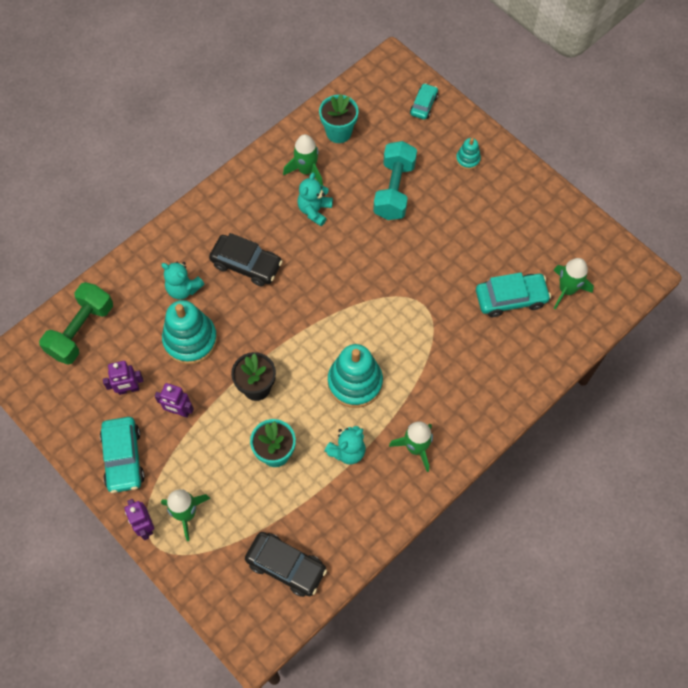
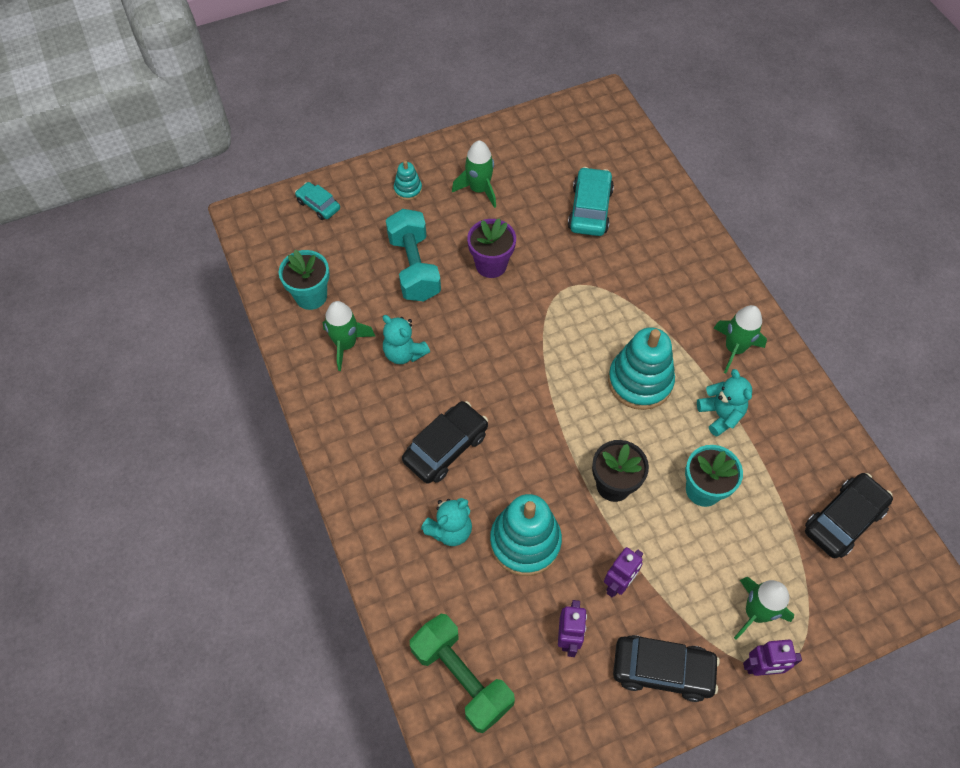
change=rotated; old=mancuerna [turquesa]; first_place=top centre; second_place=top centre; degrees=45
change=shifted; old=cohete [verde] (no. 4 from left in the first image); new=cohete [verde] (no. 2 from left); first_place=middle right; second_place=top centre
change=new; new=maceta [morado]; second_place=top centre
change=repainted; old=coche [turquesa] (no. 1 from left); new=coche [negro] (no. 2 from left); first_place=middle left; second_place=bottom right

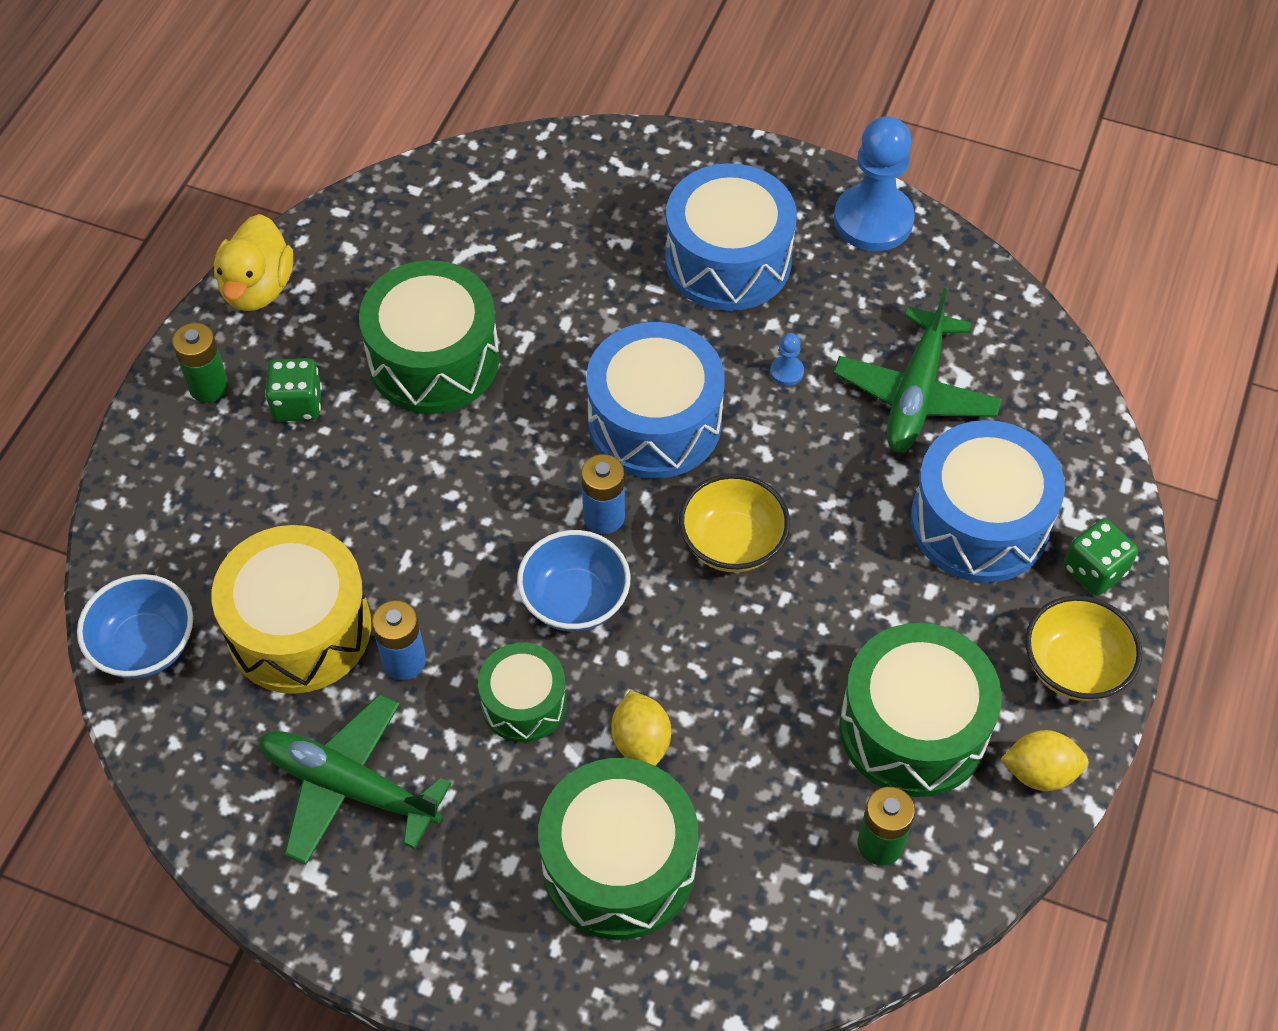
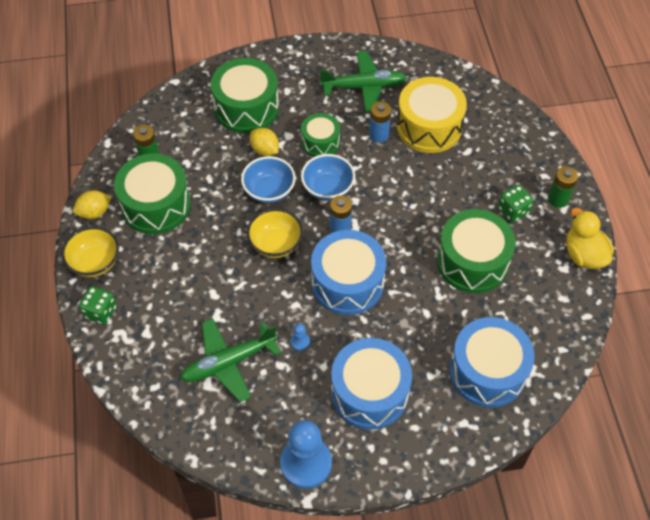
change=rotated; old=avión [verde] (no. 2 from left in the first image); first_place=middle right; second_place=bottom centre; degrees=-105
change=shifted; old=cuenco [azul] (no. 1 from left); first_place=middle left; second_place=centre
change=shifted; old=tambor [azul] (no. 3 from left); first_place=middle right; second_place=bottom right

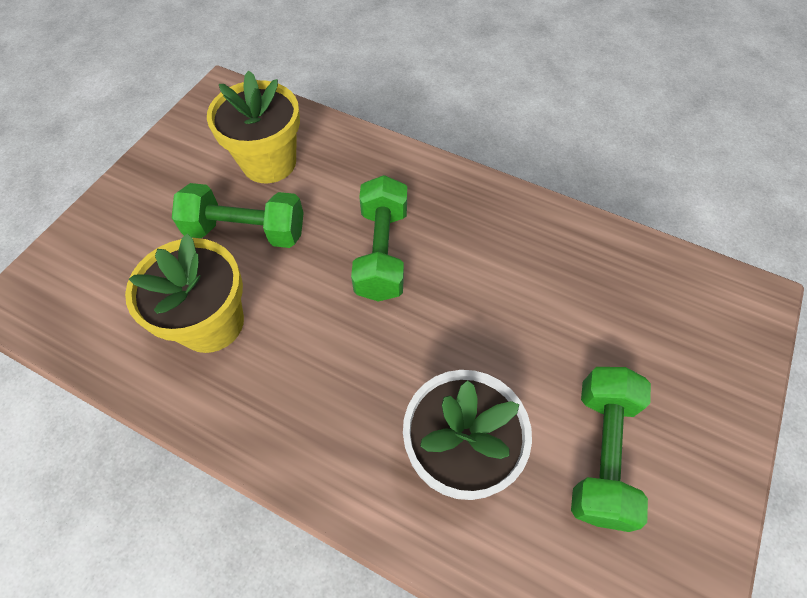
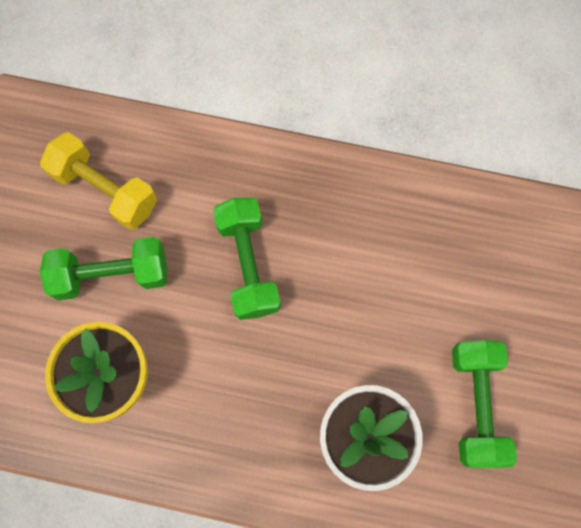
change=swapped; old=maceta [amarillo] (no. 2 from left); new=mancuerna [amarillo]; first_place=top left; second_place=middle left

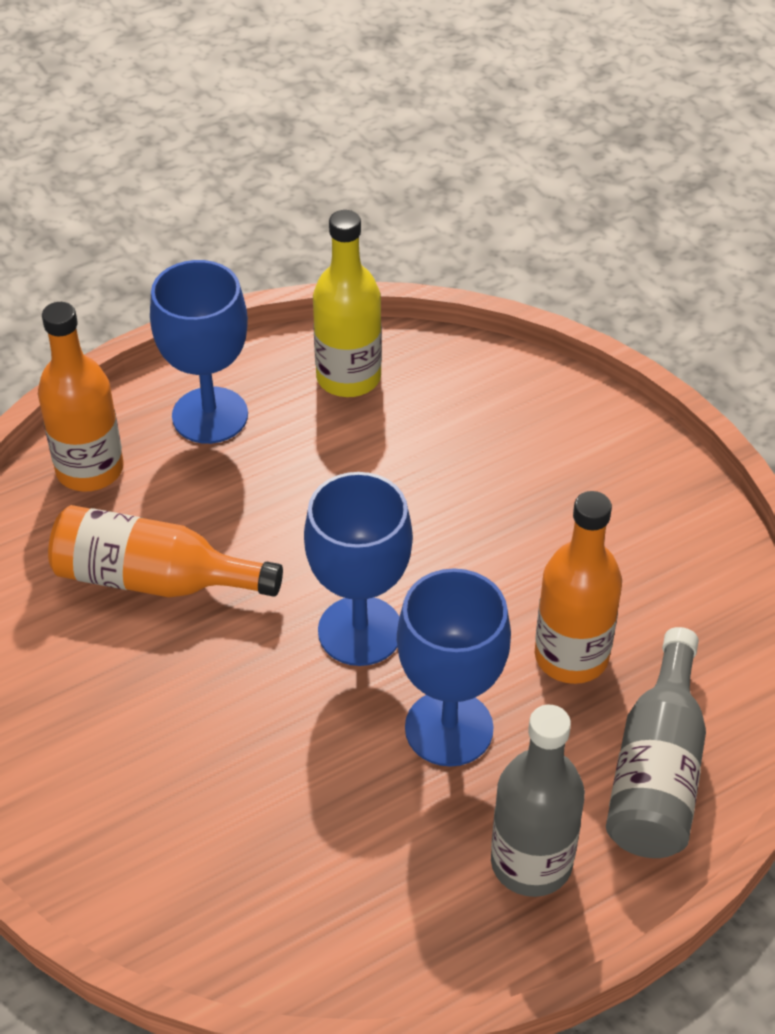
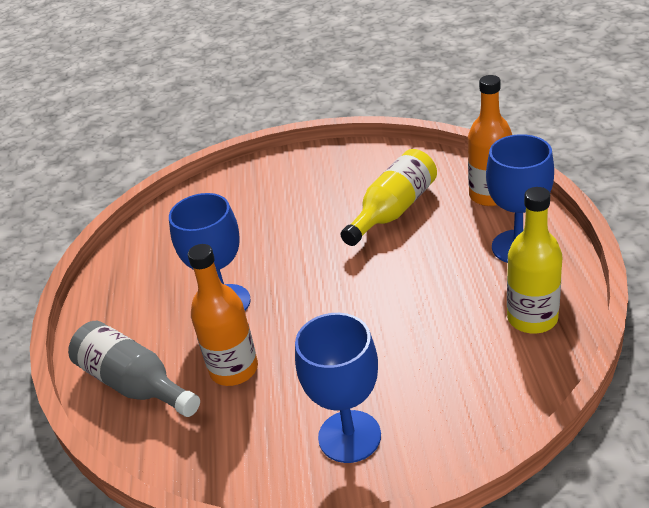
change=shifted; old=copa [azul] (no. 2 from left); first_place=centre; second_place=bottom centre
change=repainted; old=botella [naranja] (no. 2 from left); new=botella [amarillo] (no. 1 from left); first_place=middle left; second_place=centre
change=gone; old=botella [gris] (no. 1 from left); first_place=bottom right

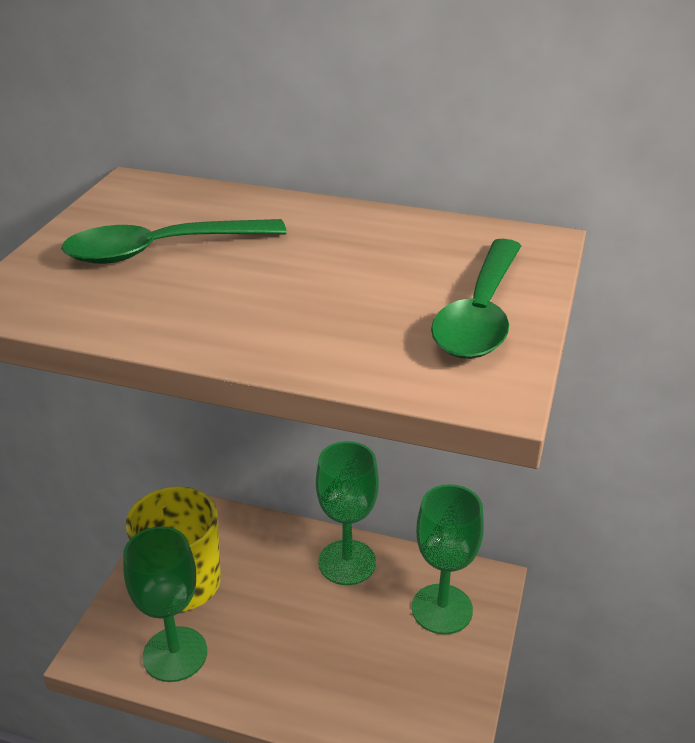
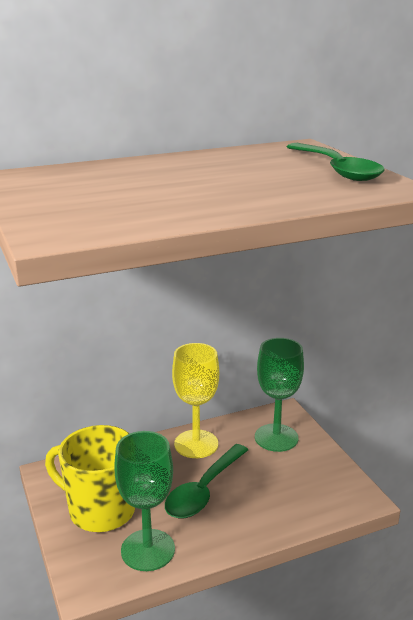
change=shifted; old=cuchara [verde] (no. 1 from left); first_place=top left; second_place=bottom centre
change=repainted; old=copa [verde] (no. 2 from left); new=copa [amarillo]; first_place=bottom centre; second_place=centre

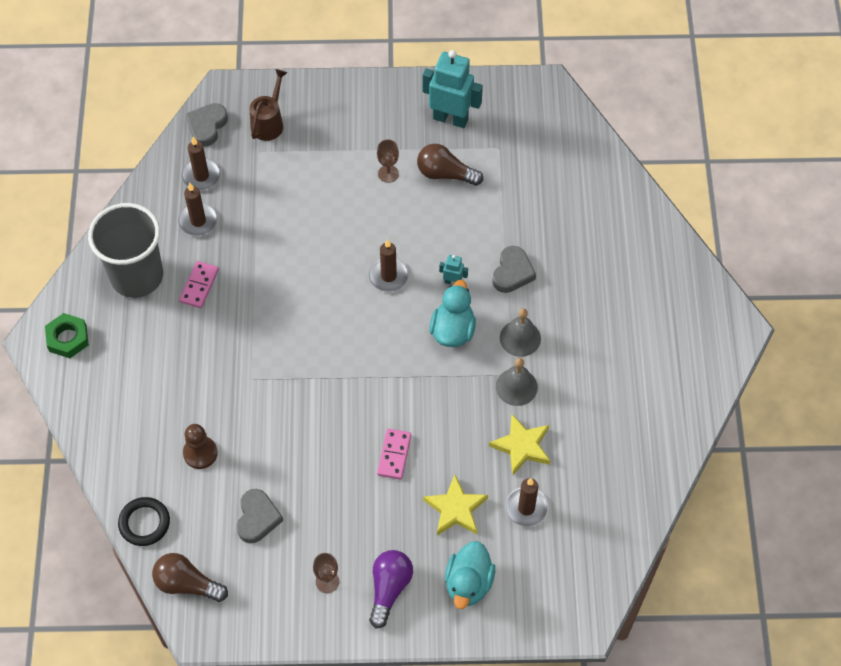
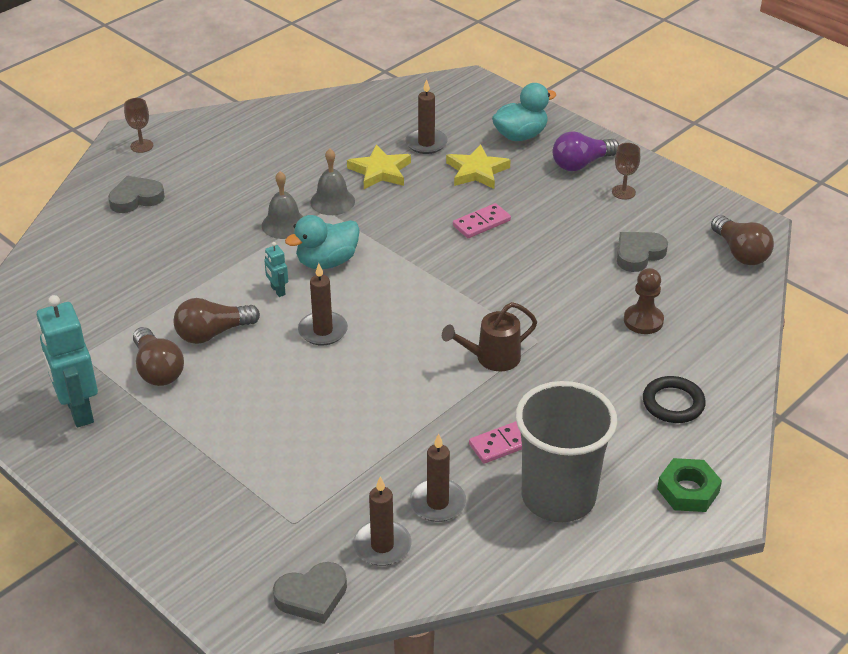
change=shifted; old=corazón [gris] (no. 3 from left in the first image); new=corazón [gris] (no. 1 from left); first_place=centre; second_place=top left
change=shifted; old=copa [marrón] (no. 2 from left in the first image); new=copa [marrón] (no. 1 from left); first_place=top centre; second_place=top left
change=new; new=bombilla [marrón] (no. 2 from left); second_place=middle left
change=shifted; old=regadera [marrón]; first_place=top left; second_place=centre
change=shifted; old=anillo [negro]; first_place=bottom left; second_place=middle right

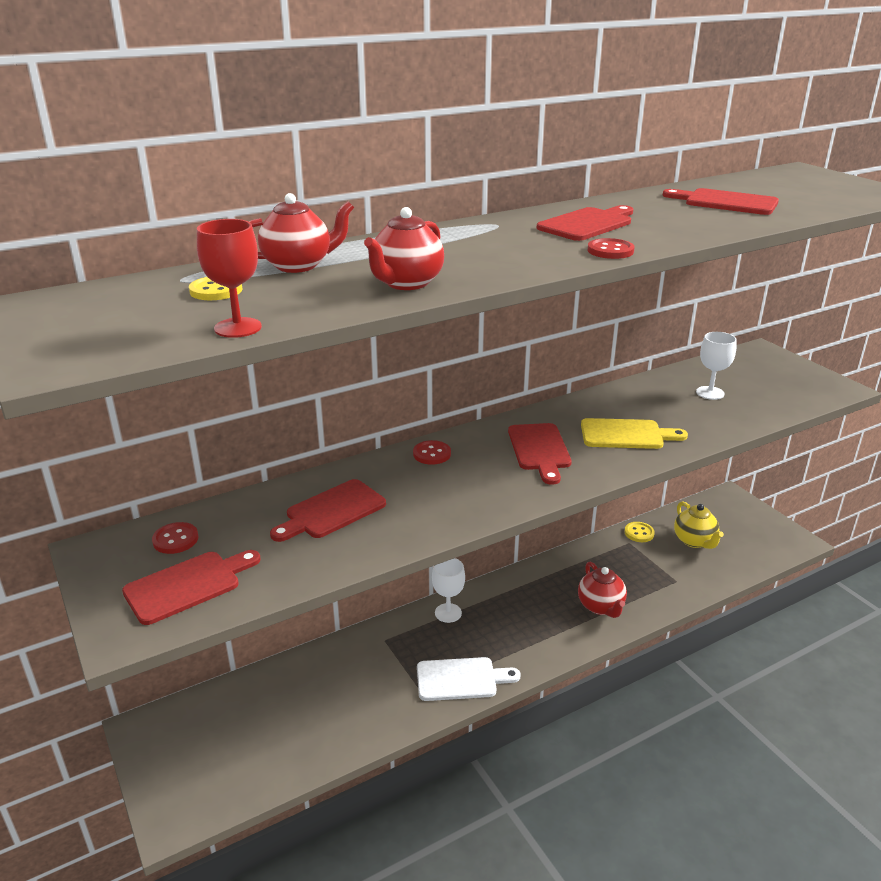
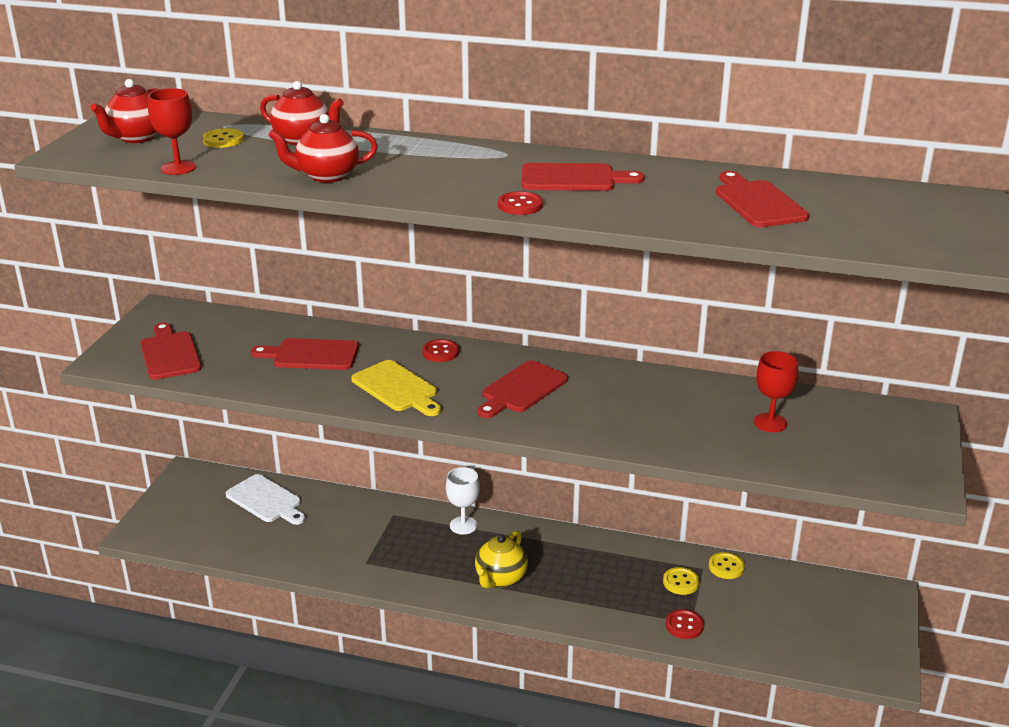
change=shifted; old=tetera [rojo] (no. 3 from left in the first image); new=tetera [rojo] (no. 1 from left); first_place=bottom right; second_place=top left
change=rotated; old=tabla de cortar [rojo] (no. 1 from left); first_place=middle left; second_place=middle left; degrees=-120
change=shifted; old=tabla de cortar [blanco]; first_place=bottom centre; second_place=bottom left
change=shifted; old=tabla de cortar [amarillo]; first_place=middle right; second_place=centre
change=shifted; old=tetera [amarillo]; first_place=middle right; second_place=bottom centre
change=new; new=botón [amarillo] (no. 2 from left); second_place=bottom right
change=shifted; old=botón [rojo] (no. 1 from left in the first image); new=botón [rojo] (no. 3 from left); first_place=middle left; second_place=bottom right
change=repainted; old=copa [blanco] (no. 2 from left); new=copa [rojo] (no. 2 from left); first_place=middle right; second_place=middle right

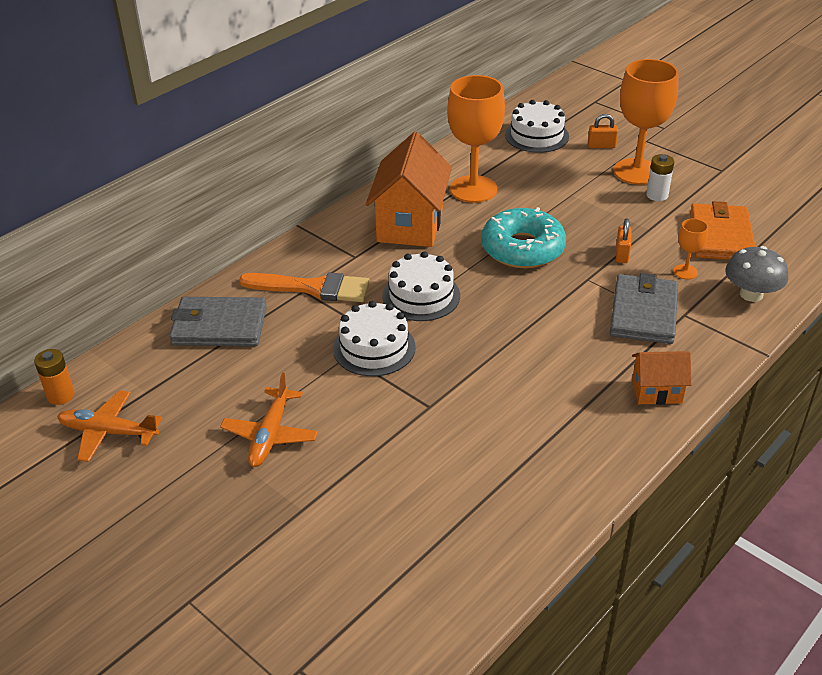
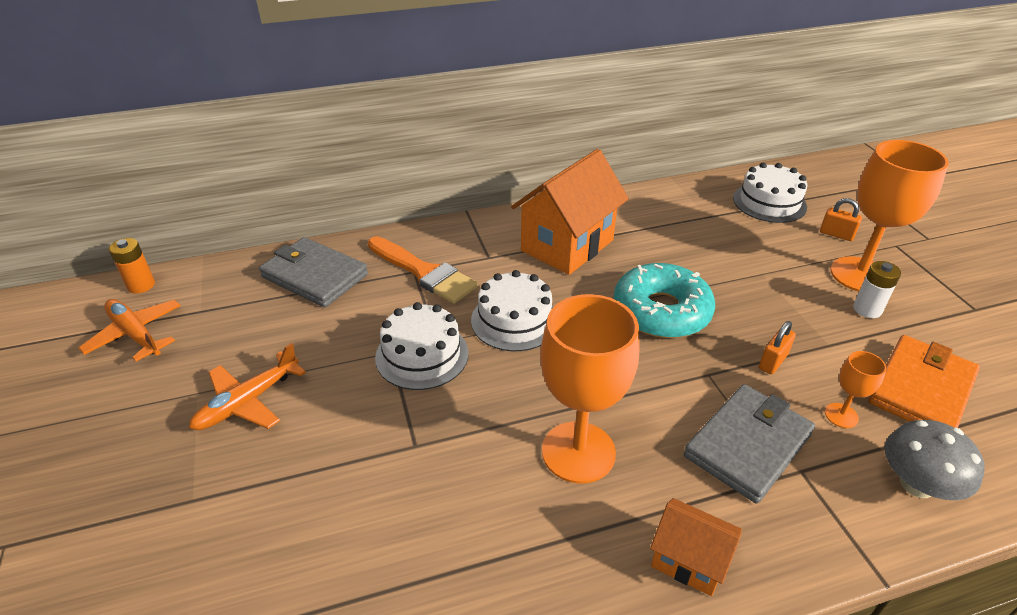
change=shifted; old=copa [naranja] (no. 1 from left); first_place=top centre; second_place=centre

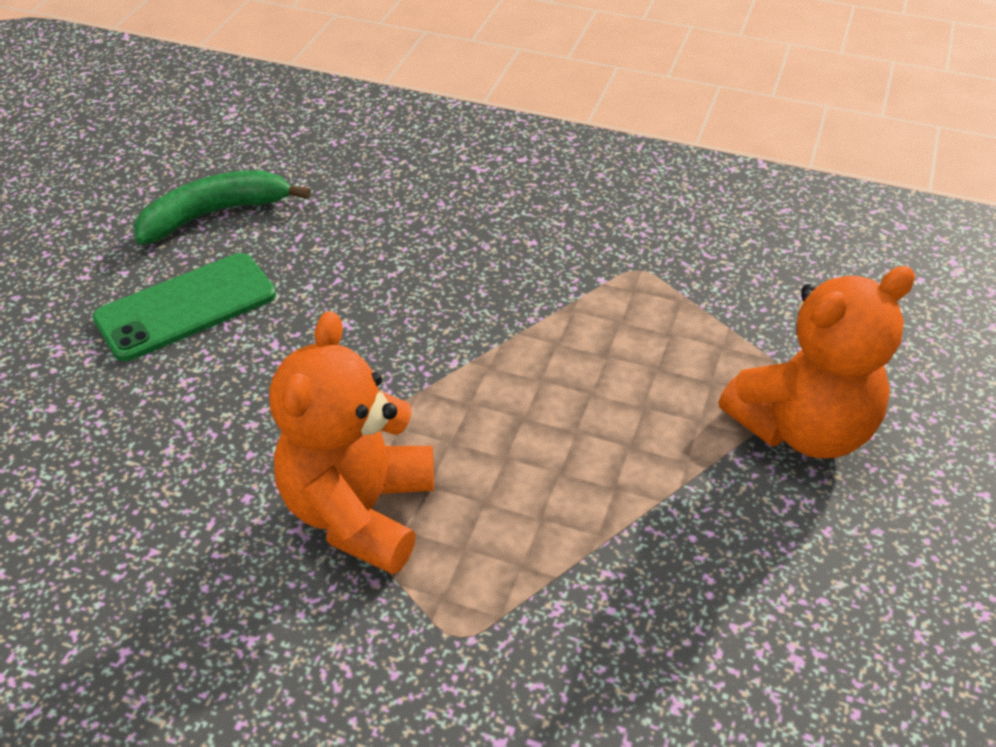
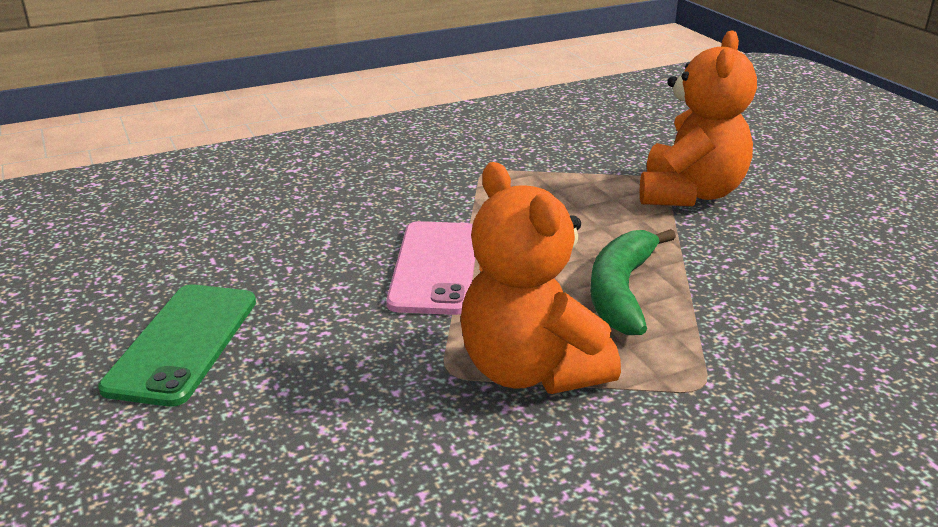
change=new; new=móvil [rosa]; second_place=centre
change=shifted; old=plátano [verde]; first_place=top left; second_place=middle right

